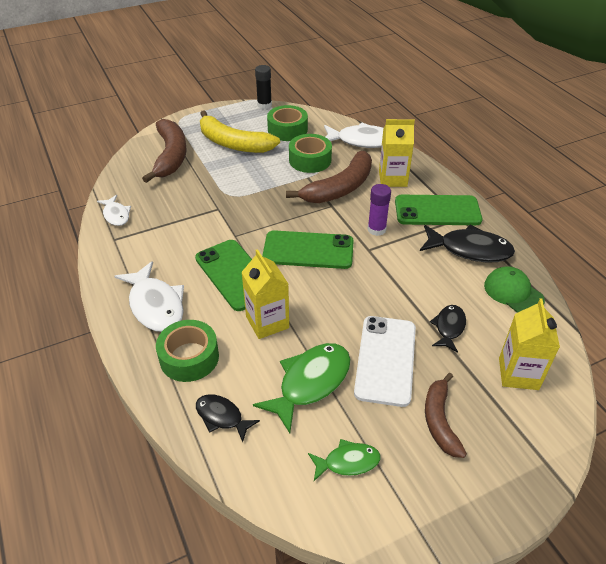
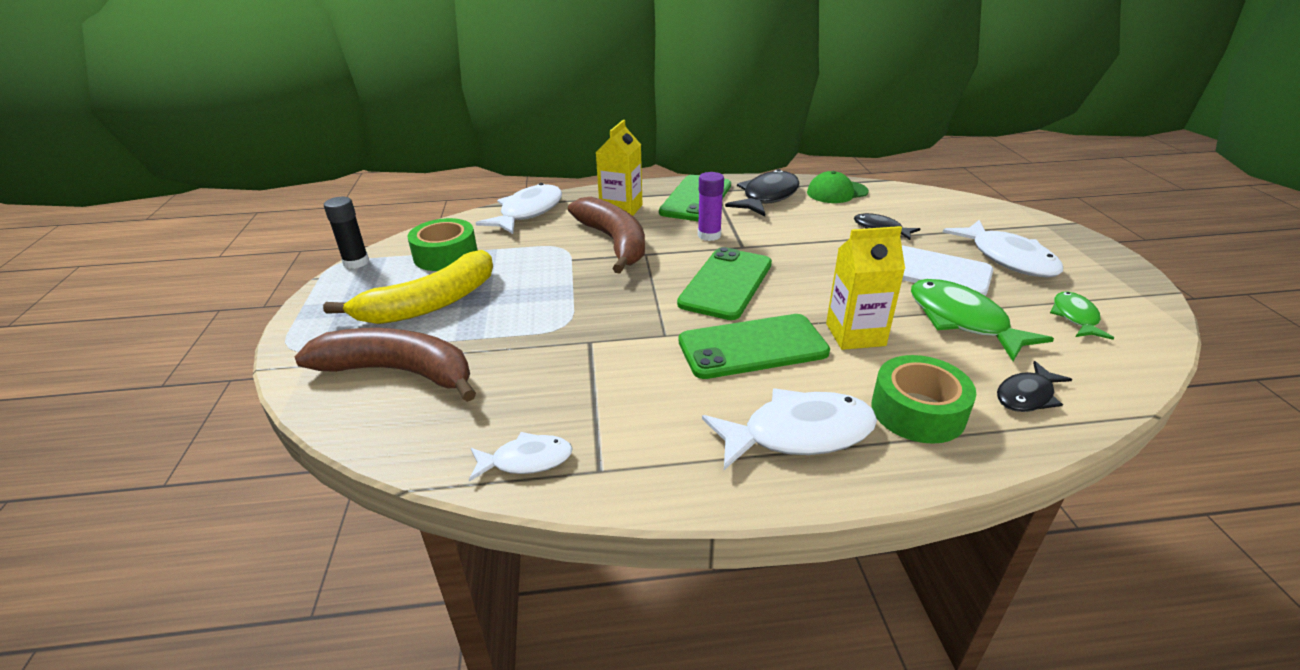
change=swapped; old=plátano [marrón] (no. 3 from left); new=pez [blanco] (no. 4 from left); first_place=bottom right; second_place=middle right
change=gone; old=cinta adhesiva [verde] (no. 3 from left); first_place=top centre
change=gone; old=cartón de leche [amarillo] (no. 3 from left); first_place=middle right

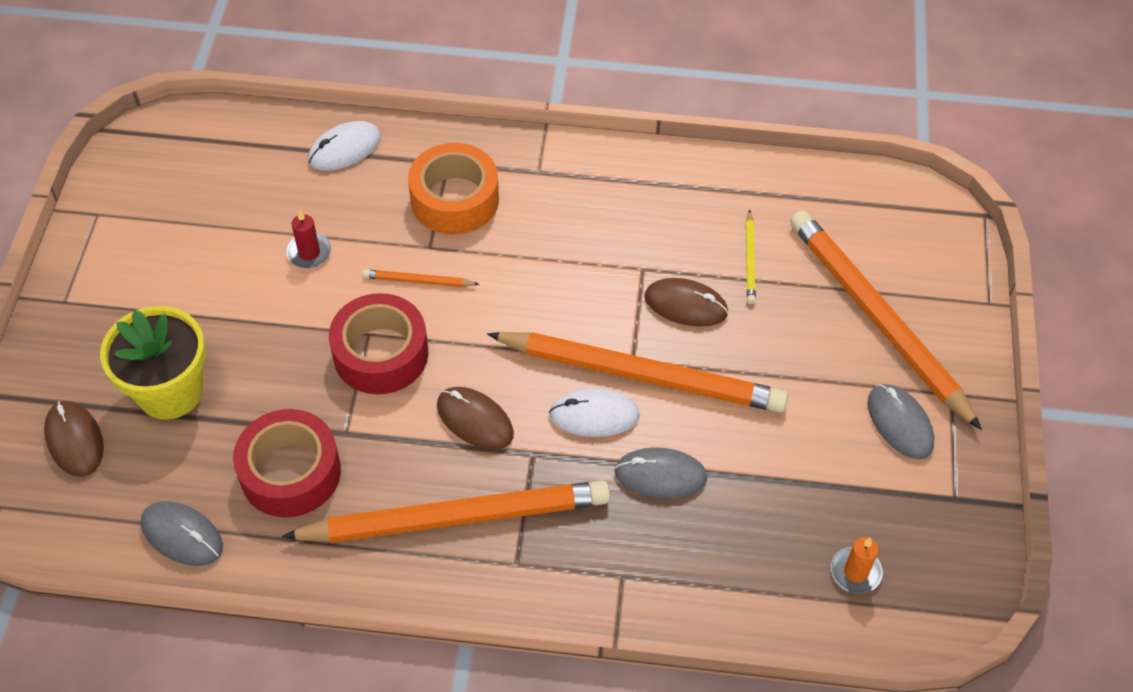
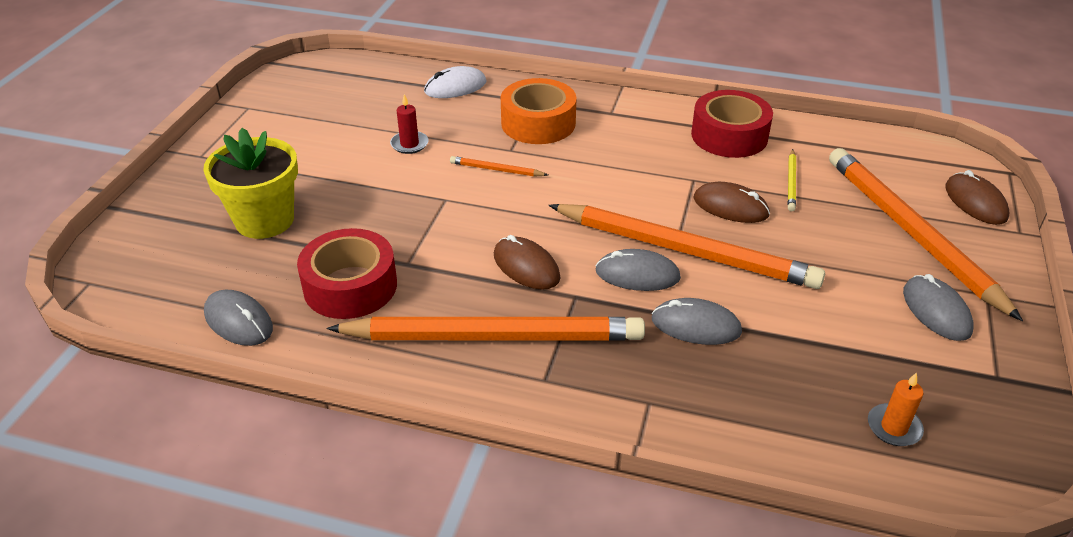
change=repainted; old=ratón [blanco] (no. 2 from left); new=ratón [gris] (no. 2 from left); first_place=centre; second_place=centre
change=shifted; old=cinta adhesiva [rojo] (no. 2 from left); first_place=centre; second_place=top right
change=shifted; old=ratón [marrón] (no. 1 from left in the first image); new=ratón [marrón] (no. 3 from left); first_place=middle left; second_place=middle right

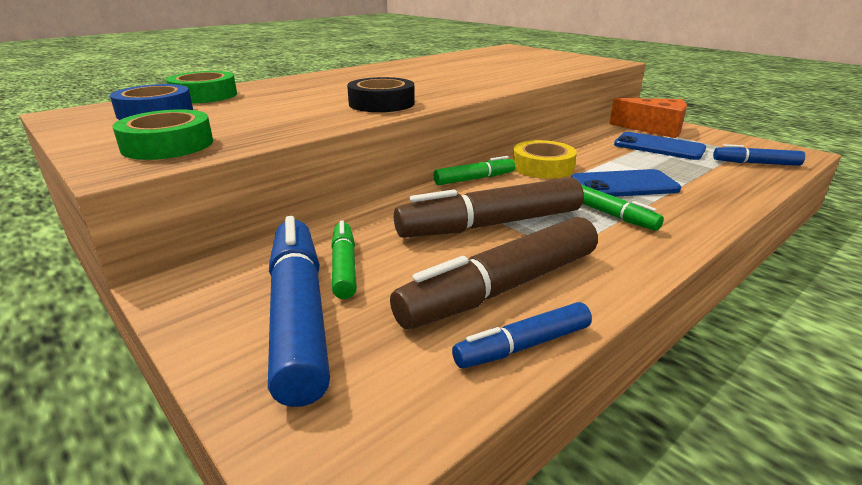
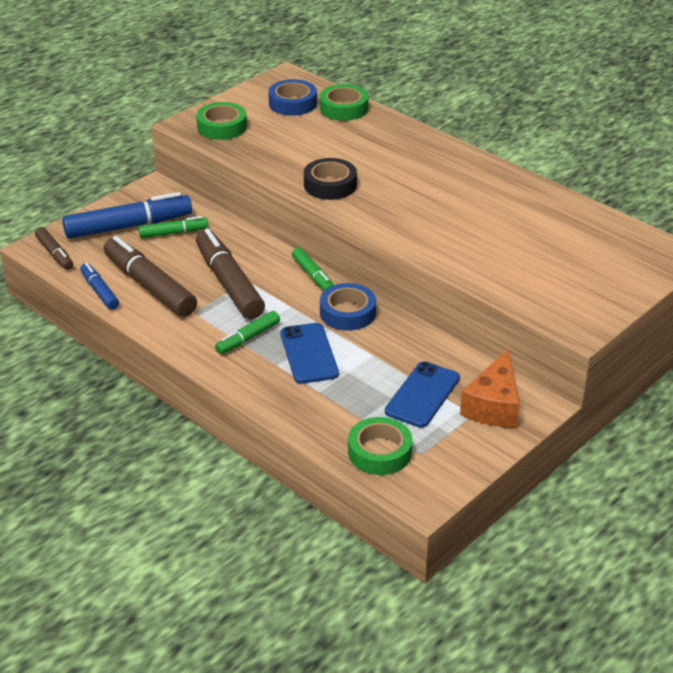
change=new; new=rotulador [marrón] (no. 1 from left); second_place=middle left
change=repainted; old=cinta adhesiva [amarillo]; new=cinta adhesiva [azul] (no. 2 from left); first_place=top centre; second_place=centre
change=swapped; old=rotulador [azul] (no. 3 from left); new=cinta adhesiva [verde] (no. 3 from left); first_place=top right; second_place=centre

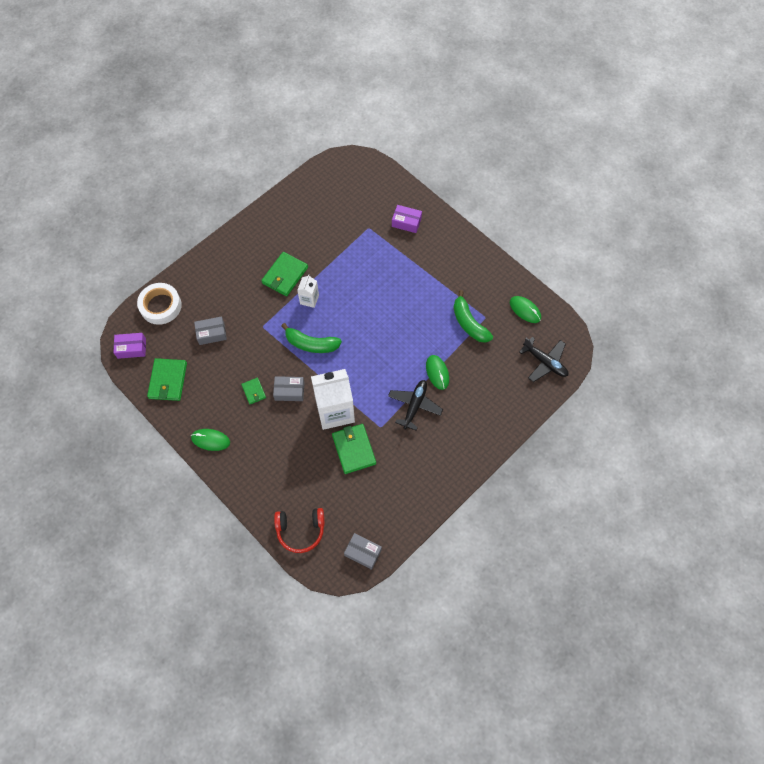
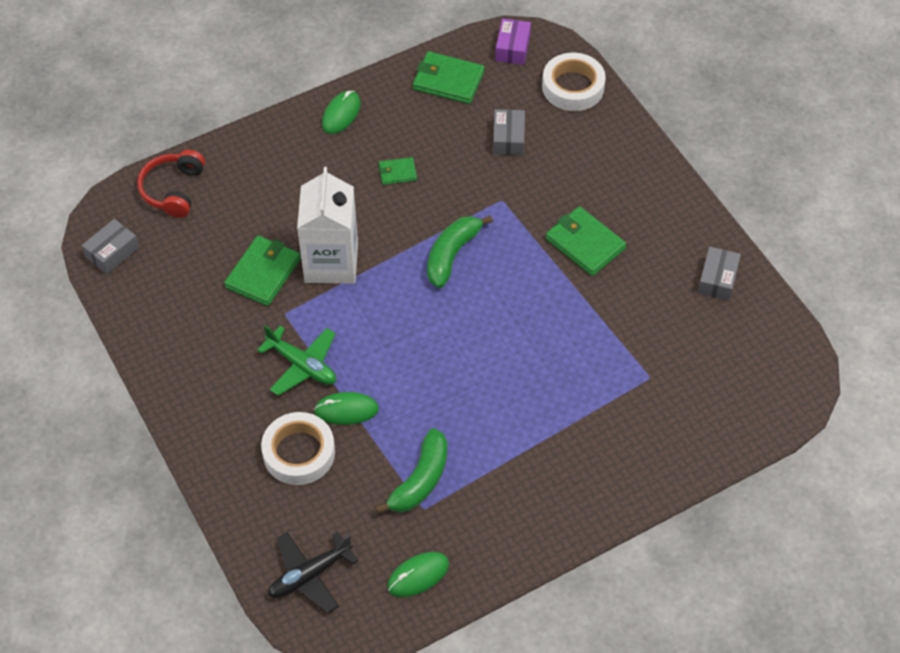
change=rotated; old=cartera [verde] (no. 4 from left in the first image); first_place=centre; second_place=middle left; degrees=-60
change=repainted; old=avión [negro] (no. 1 from left); new=avión [verde]; first_place=centre; second_place=middle left
change=new; new=cinta adhesiva [blanco] (no. 1 from left); second_place=bottom left
change=rotated; old=plátano [verde] (no. 2 from left in the first image); first_place=centre; second_place=bottom centre; degrees=135
change=shifted; old=caja [gris] (no. 2 from left in the first image); new=caja [gris] (no. 3 from left); first_place=centre; second_place=middle right
change=gone; old=cartón de leche [blanco] (no. 1 from left); first_place=centre
change=gone; old=caja [morado] (no. 2 from left); first_place=top centre

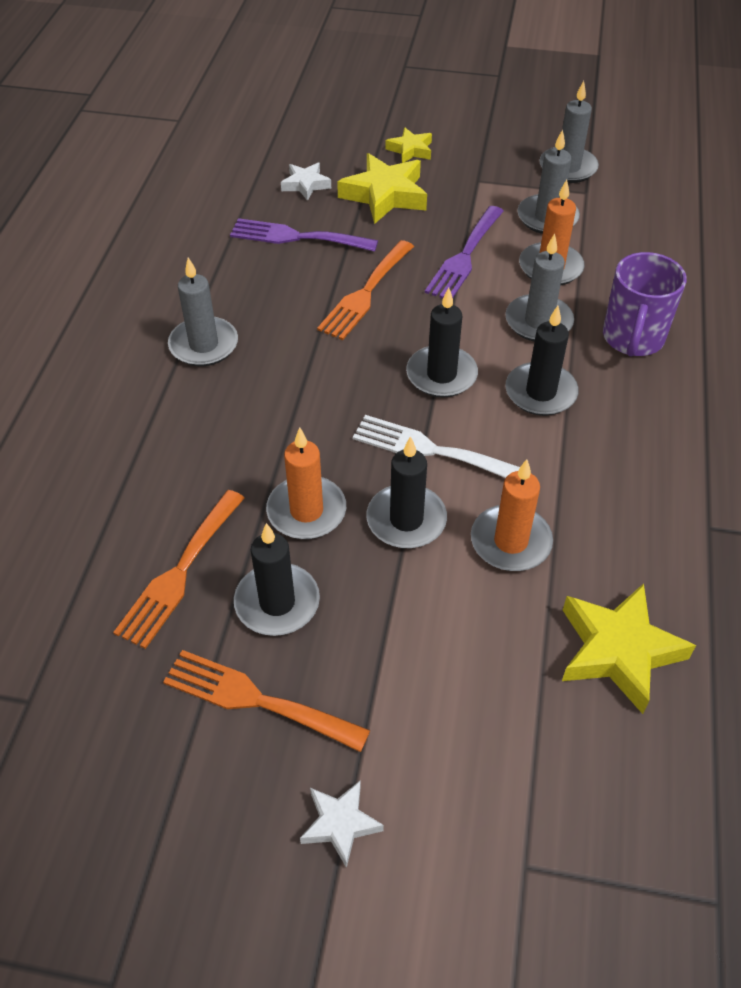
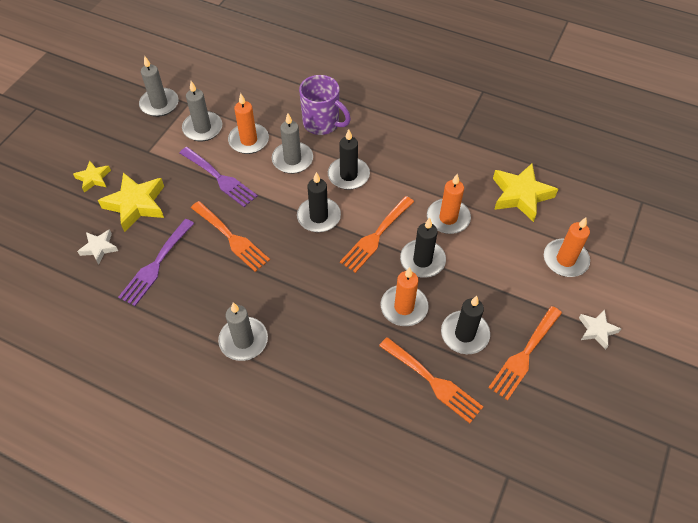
change=repainted; old=tenedor [blanco]; new=tenedor [naranja] (no. 2 from left); first_place=centre; second_place=centre
change=new; new=vela [naranja] (no. 4 from left); second_place=middle right

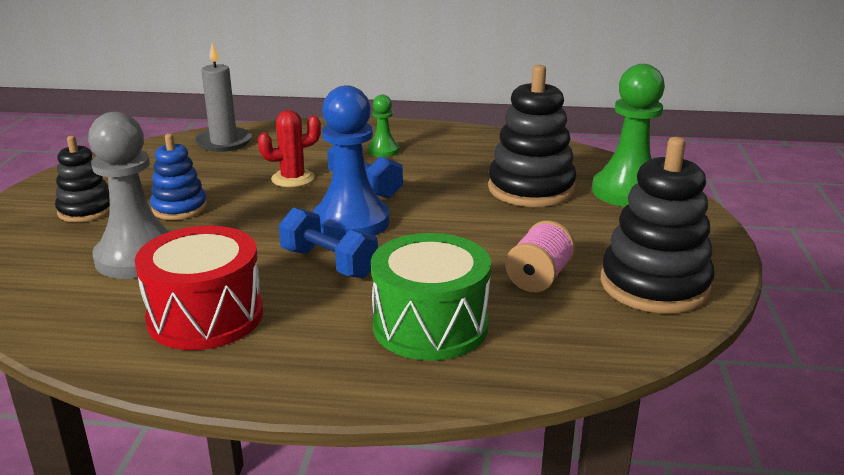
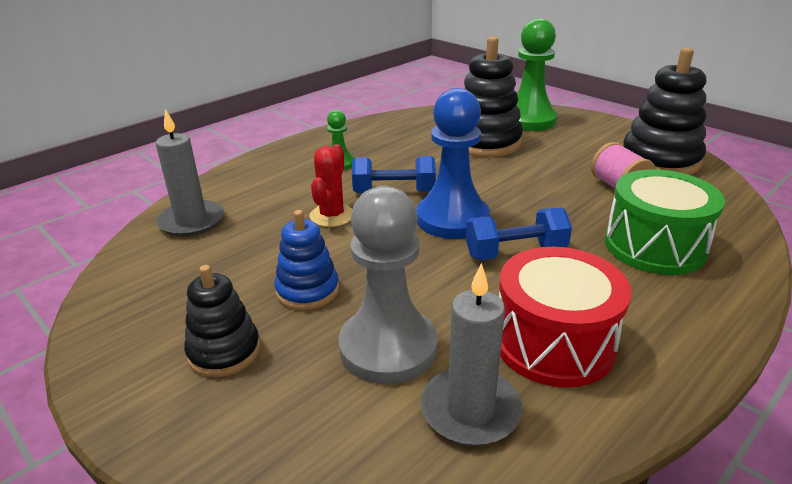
change=new; new=vela [gris] (no. 2 from left); second_place=bottom centre

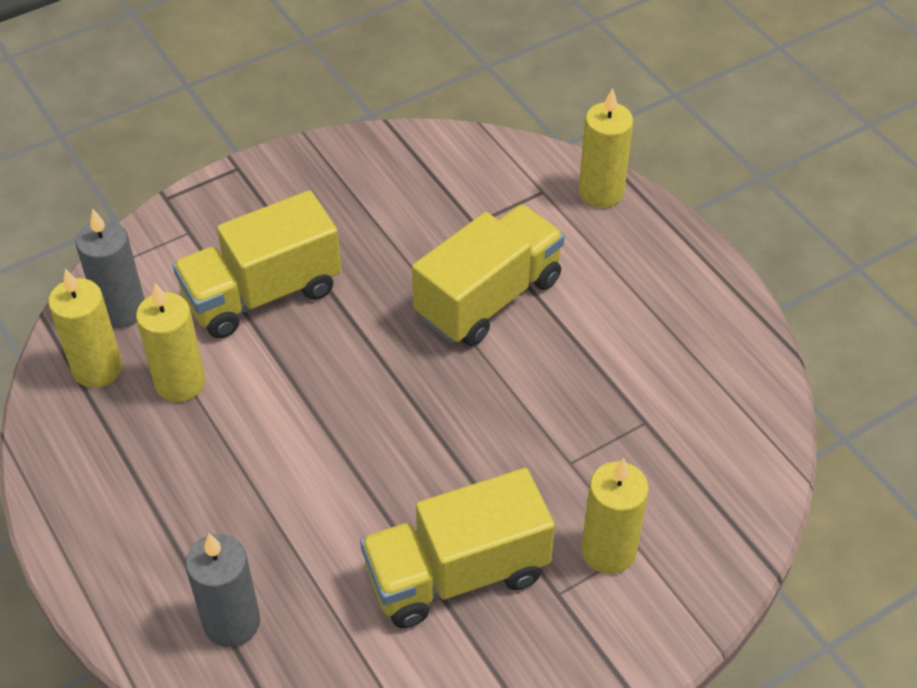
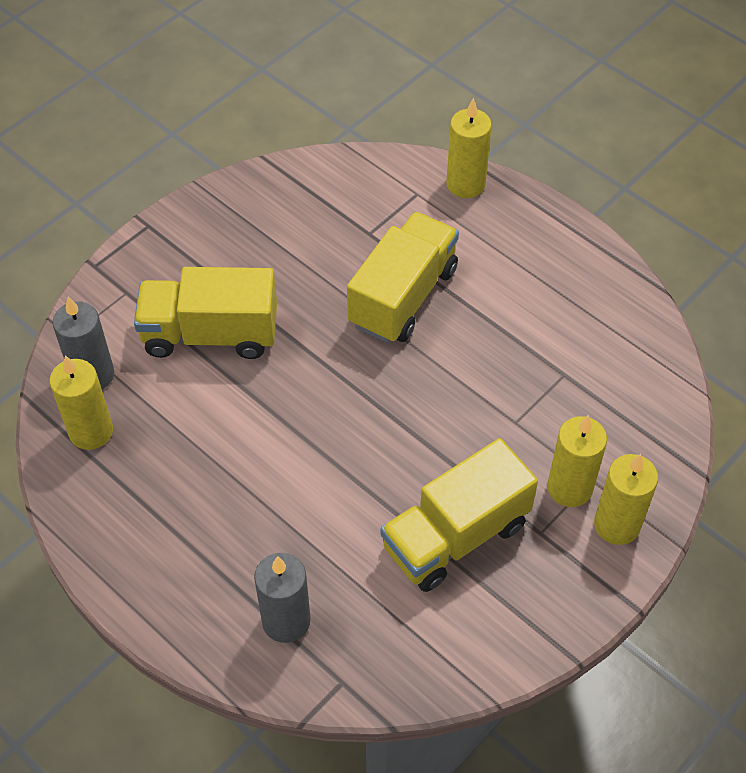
change=rotated; old=camión [amarillo] (no. 1 from left); first_place=middle left; second_place=middle left; degrees=45
change=shifted; old=vela [amarillo] (no. 2 from left in the first image); new=vela [amarillo] (no. 4 from left); first_place=middle left; second_place=middle right

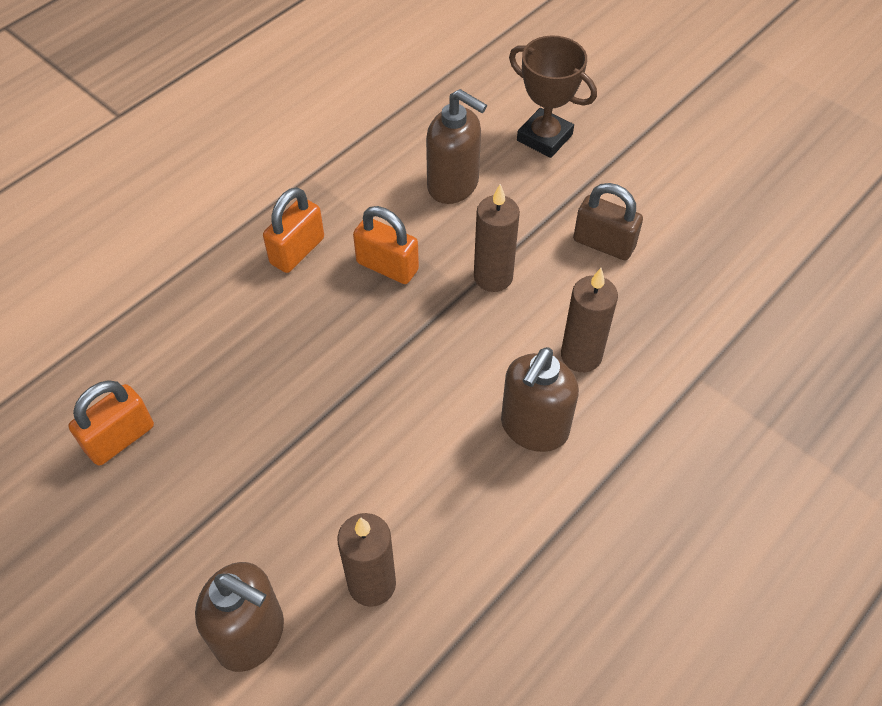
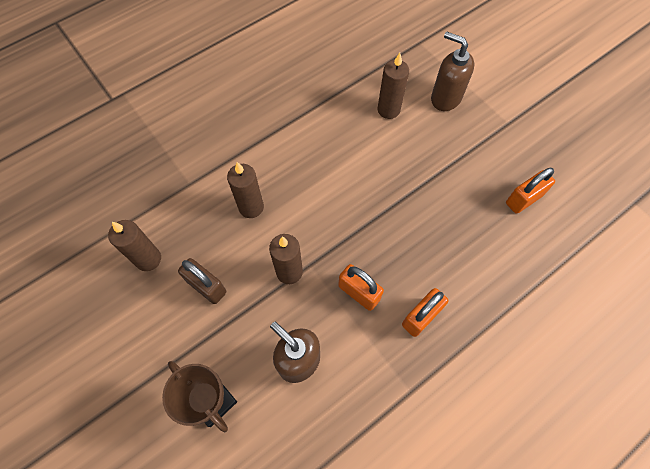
change=new; new=vela [marrón] (no. 1 from left); second_place=middle left
change=gone; old=dispensador de jabón [marrón] (no. 3 from left); first_place=centre

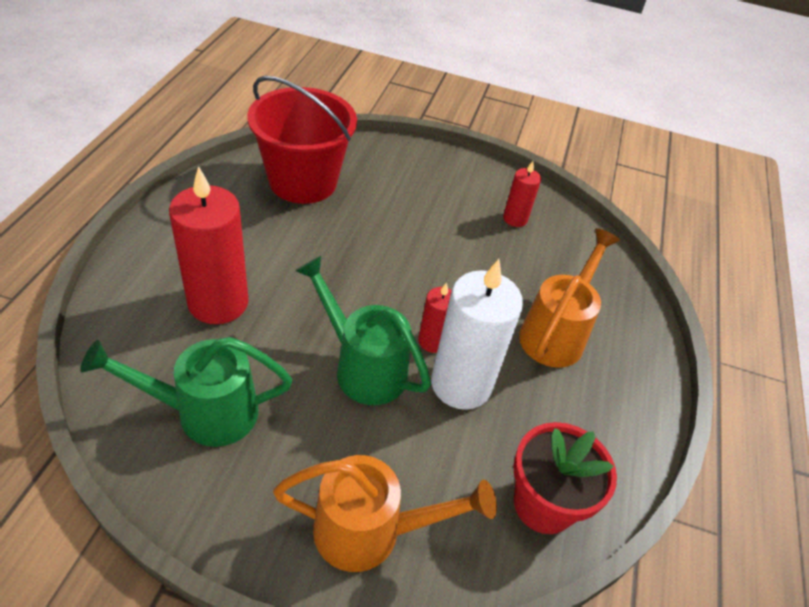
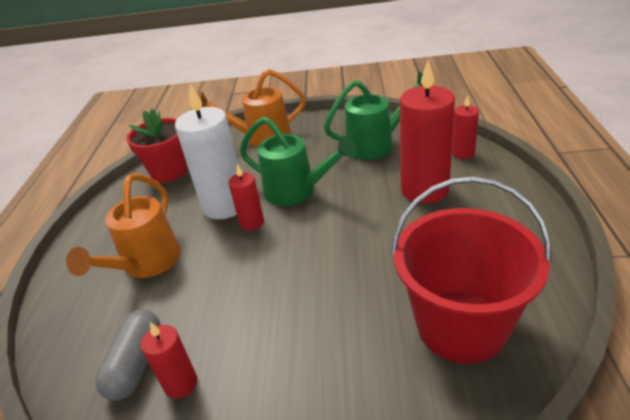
change=new; new=cápsula [gris]; second_place=bottom left
change=new; new=vela [rojo] (no. 4 from left); second_place=top right

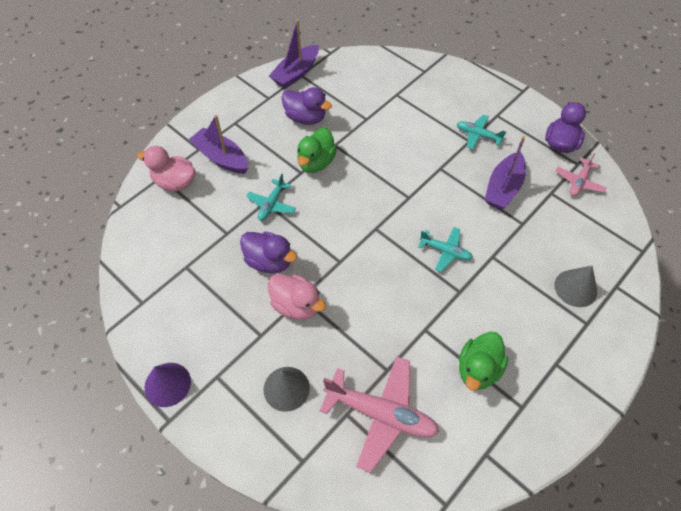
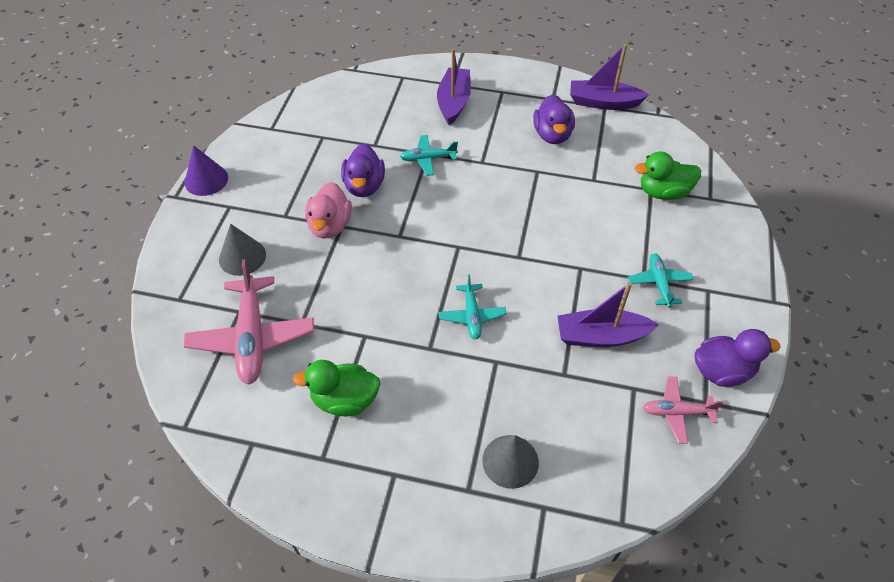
change=shifted; old=pato [verde] (no. 1 from left in the first image); new=pato [verde] (no. 2 from left); first_place=top centre; second_place=top right
change=gone; old=pato [rosa] (no. 1 from left); first_place=top left

